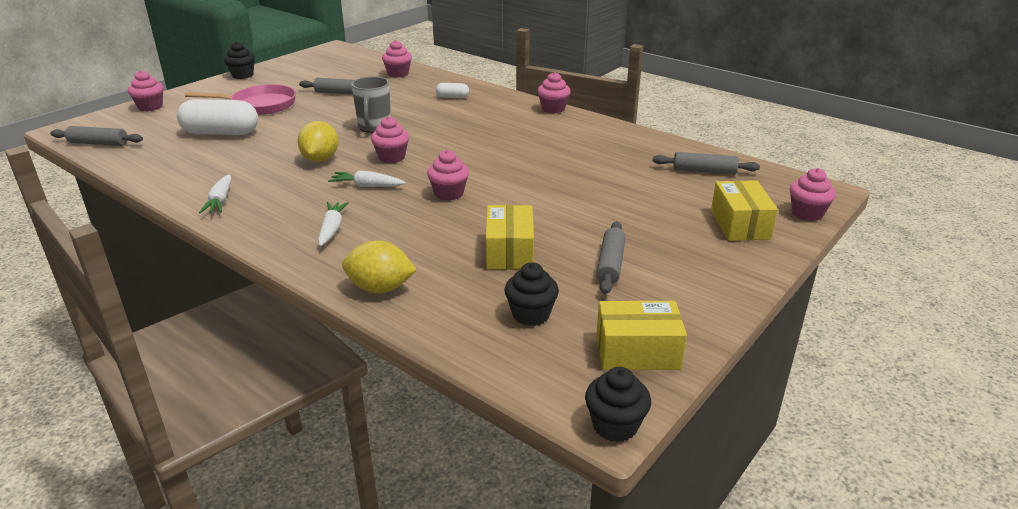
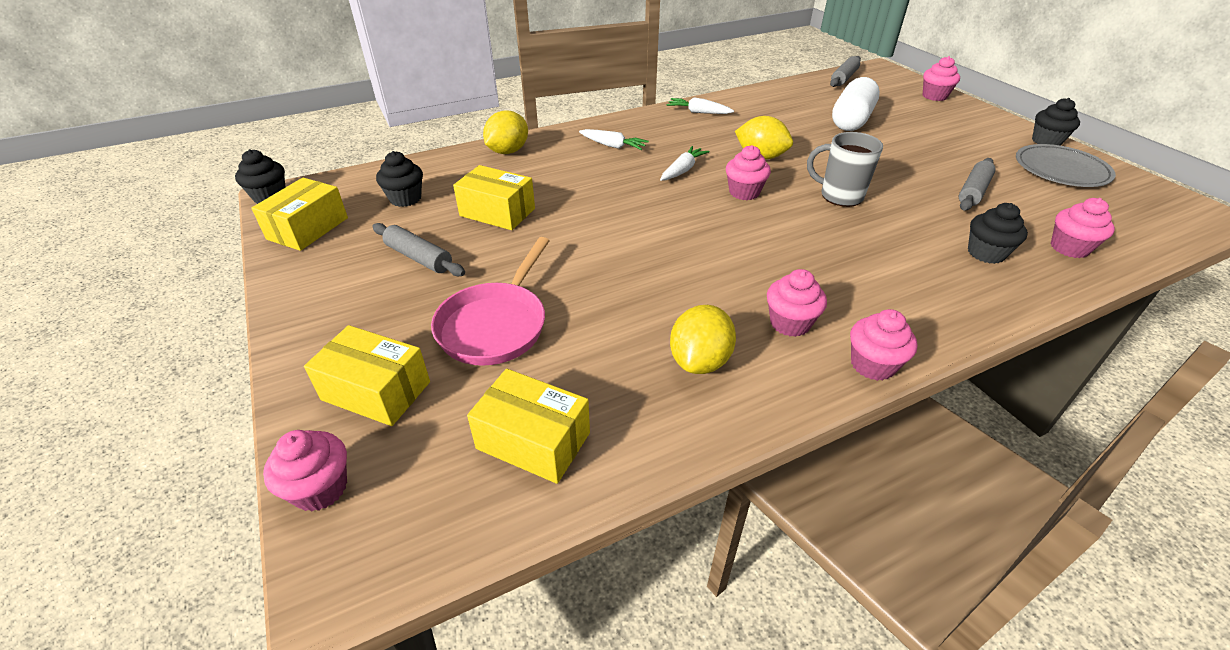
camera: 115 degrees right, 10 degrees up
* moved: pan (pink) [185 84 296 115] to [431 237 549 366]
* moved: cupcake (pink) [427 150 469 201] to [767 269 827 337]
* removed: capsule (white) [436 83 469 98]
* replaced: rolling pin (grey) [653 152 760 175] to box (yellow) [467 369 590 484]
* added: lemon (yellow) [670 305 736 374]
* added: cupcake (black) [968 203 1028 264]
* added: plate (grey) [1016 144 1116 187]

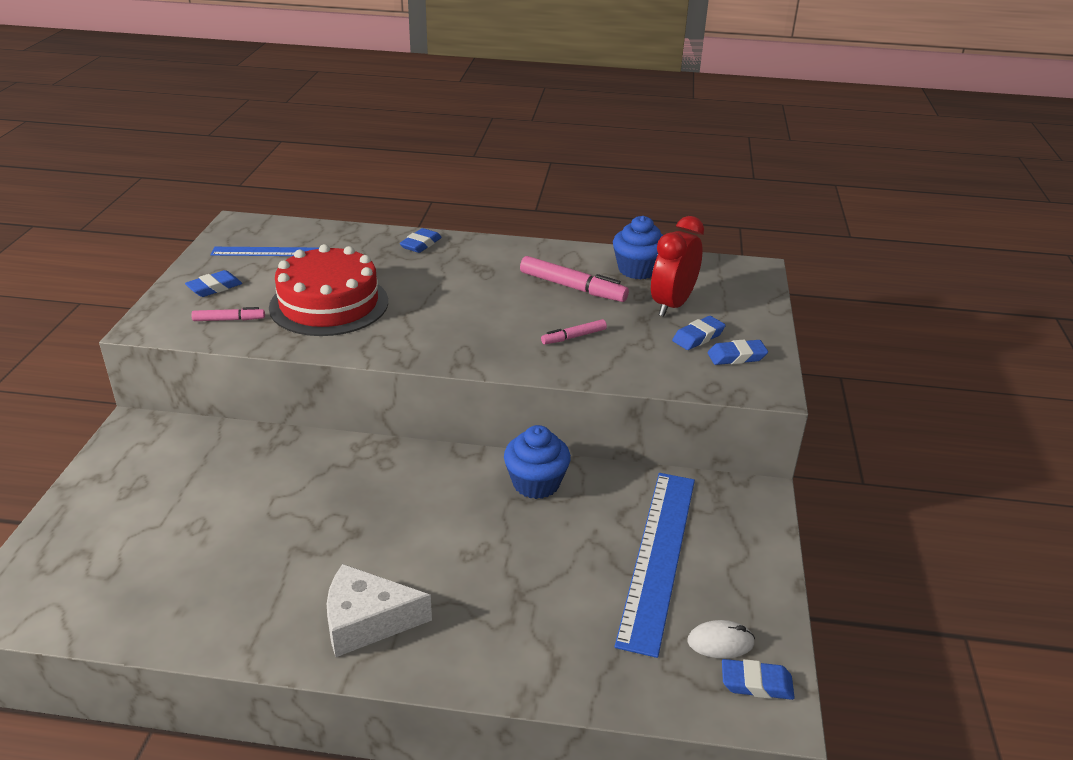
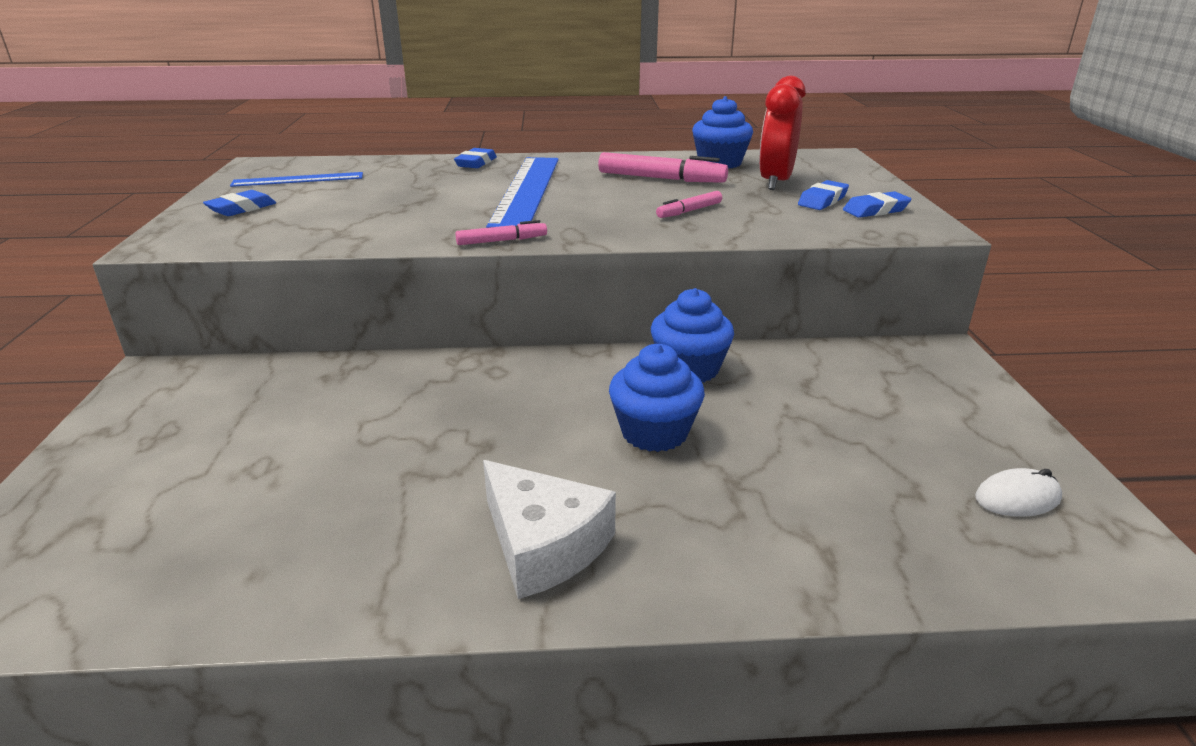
camera: 10 degrees left, 5 degrees down
* moved: marker (pink) [192 307 265 321] to [455 220 547 245]
* removed: cake (red) [269 244 388 336]
* turned: cheese (white) [327 564 432 657] = [483 460 616 599] 120 degrees counterclockwise
* moved: ruler (blue) [615 473 695 658] to [486 157 559 228]
* removed: eraser (blue) [722 659 795 700]
* added: cupcake (blue) [609 344 705 452]

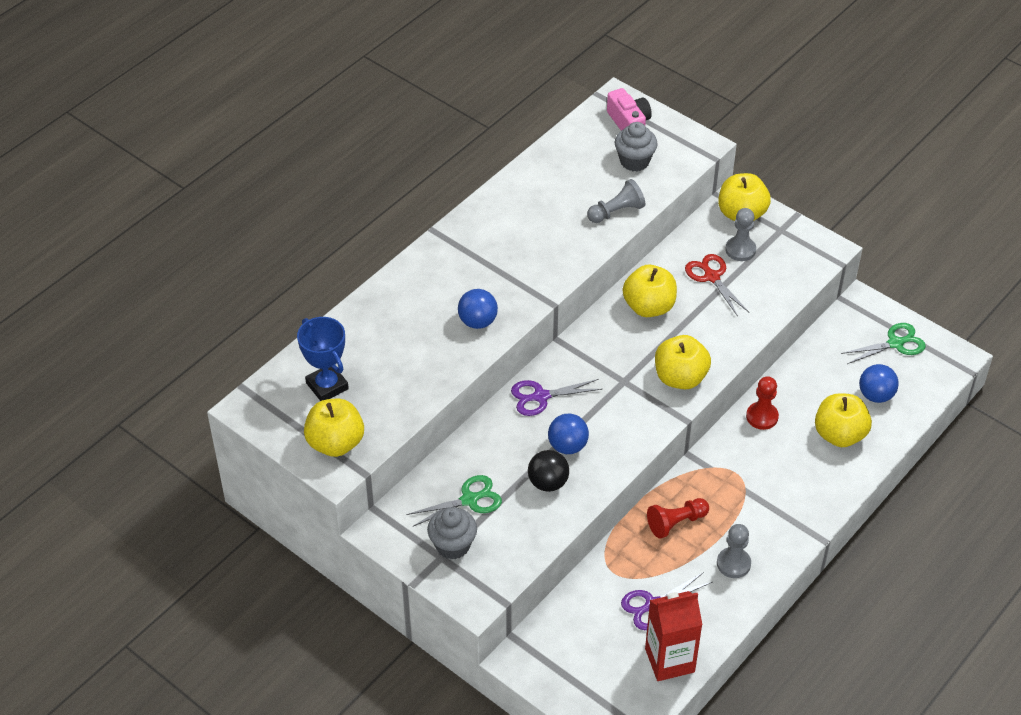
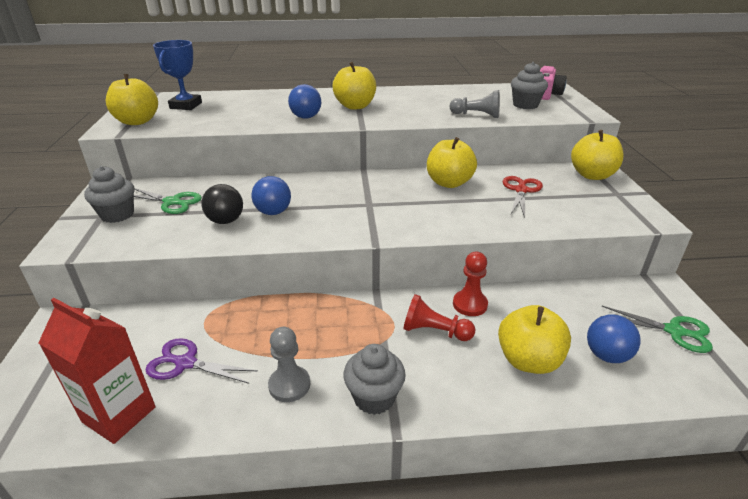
camera: 45 degrees right, 15 degrees down
* removed: scissors (purple) [511 379 602 416]
* moved: pawn (red) [647 498 709 539] to [403 294 476 341]
* moved: apple (yellow) [655 335 711 389] to [333 62 376 110]
* removed: pawn (grey) [725 208 756 261]
* added: cupcake (grey) [343 344 406 415]

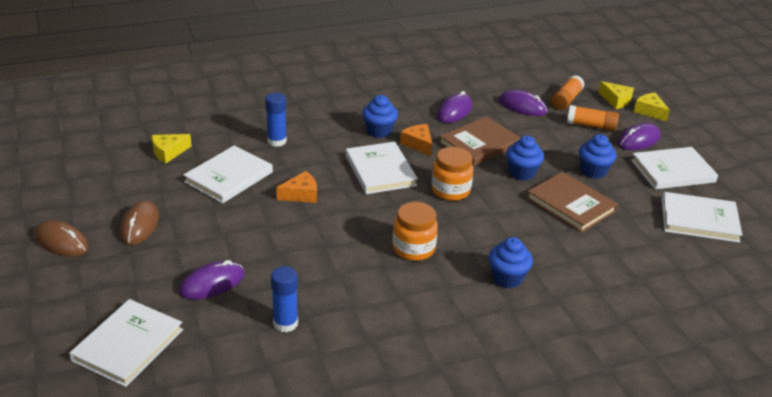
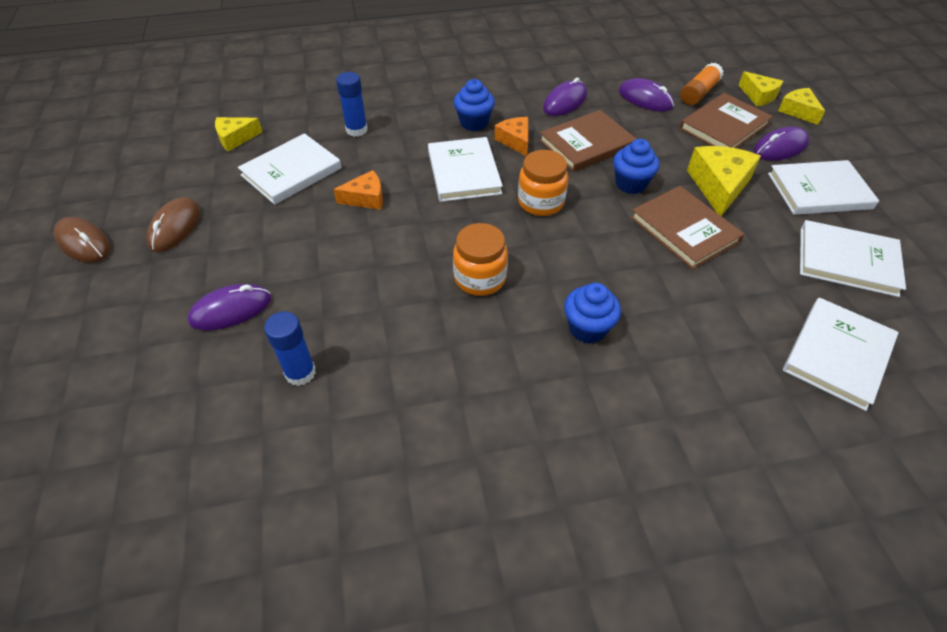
camera: 10 degrees right, 15 degrees up
* moved: book (white) [69 299 183 387] to [783 298 899 411]
* replaced: glue stick (orange) [567 105 619 131] to book (brown) [679 93 773 148]
* replaced: cupcake (blue) [579 134 617 179] to cheese (yellow) [687 146 761 216]

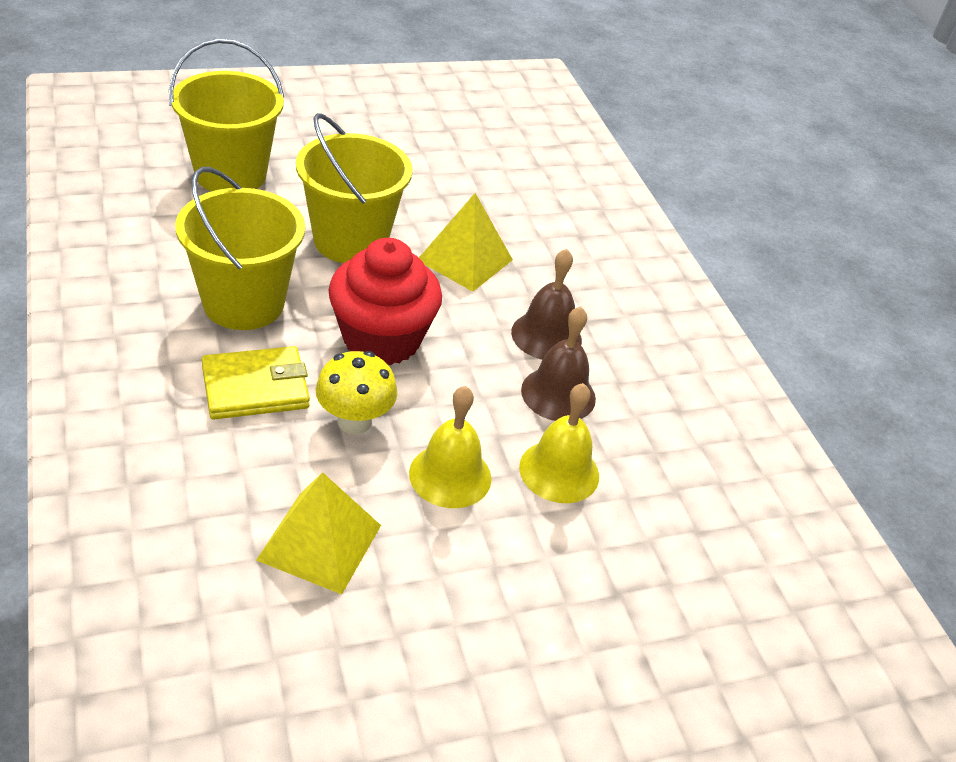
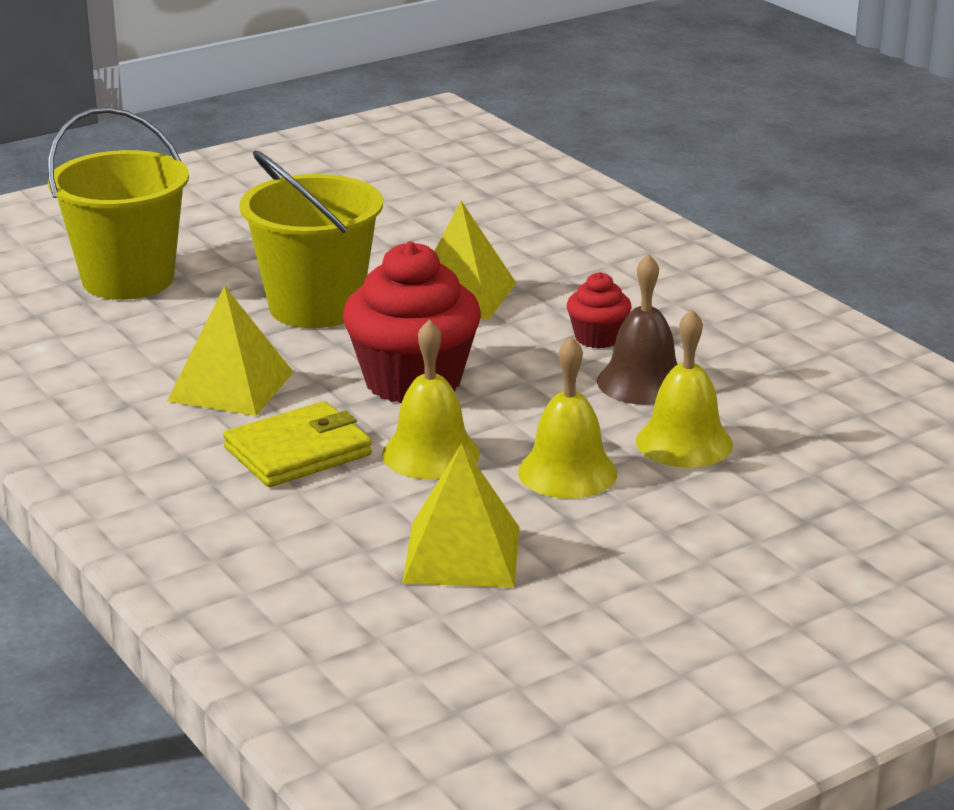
camera: 10 degrees left, 15 degrees down
* replaced: bucket (yellow) [175 167 305 330] to pyramid (yellow) [167 286 293 416]
* replaced: mushroom (yellow) [316 351 398 434] to bell (yellow) [382 319 480 479]
* replaced: bell (brown) [511 249 582 360] to cupcake (red) [567 272 632 349]

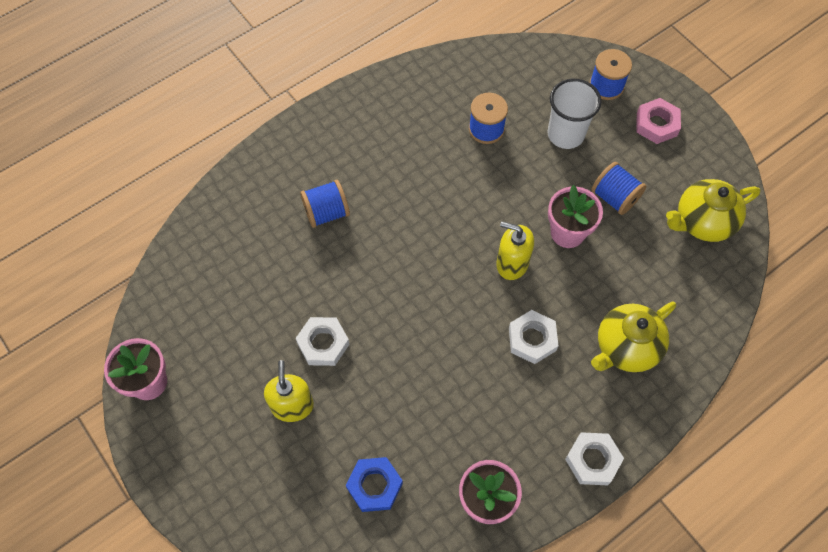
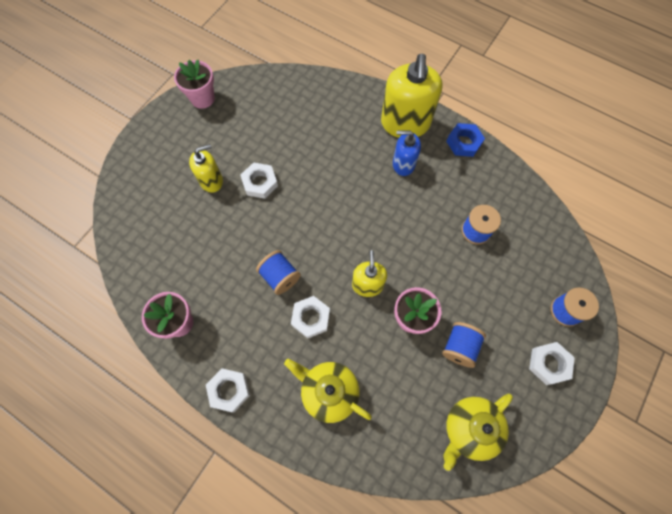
camera: 70 degrees right, 5 degrees up
* moved: spool (blue) [300 180 350 228] to [256 250 301 295]
* moved: nut (blue) [346 457 403 512] to [446 123 485 157]
* removed: cup (white) [548 79 601 149]
* recoloured: nut (pink) [637 98 681 144] to nut (white) [529 342 575 385]
* turned: teapot (yellow) [666 179 760 242] = [443 393 513 471] 90 degrees counterclockwise
* added: soap dispenser (yellow) [381 54 443 138]
* added: soap dispenser (blue) [393 130 421 176]

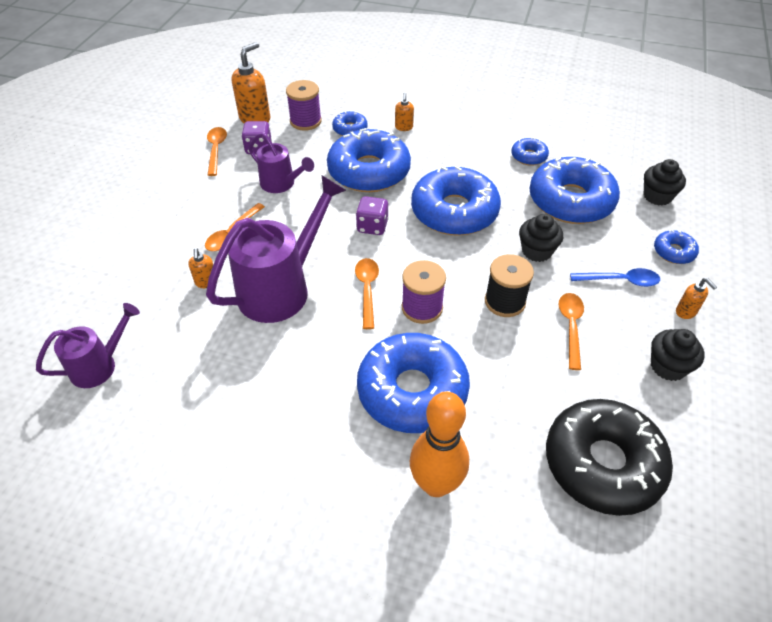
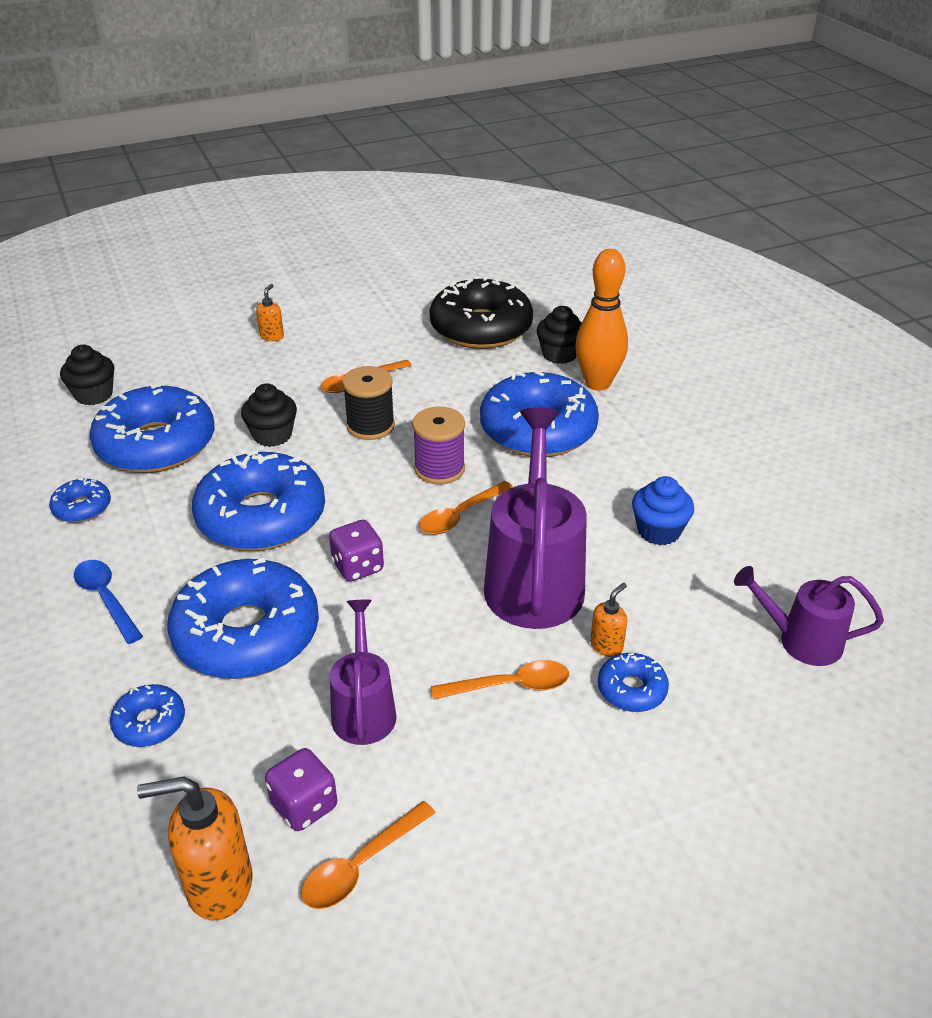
camera: 130 degrees left, 10 degrees down
* turned: watering can (purple) [206 175 346 323] = [484 407 587 629] 90 degrees clockwise
* removed: spool (purple) [286 80 322 131]
* removed: soap dispenser (orange) [395 93 414 131]
* moved: spoon (blue) [570 268 660 287] to [74 560 143 644]
* moved: cupcake (black) [651 329 704 381] to [537 306 582 364]
* moved: donut (blue) [654 230 699 264] to [598 653 669 712]
* added: cupcake (blue) [632 476 694 545]

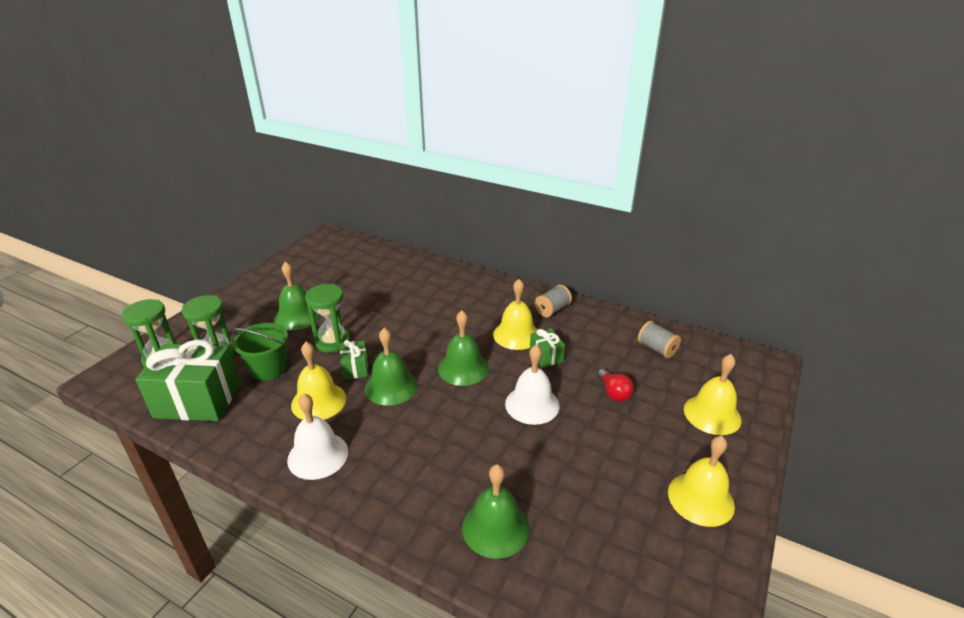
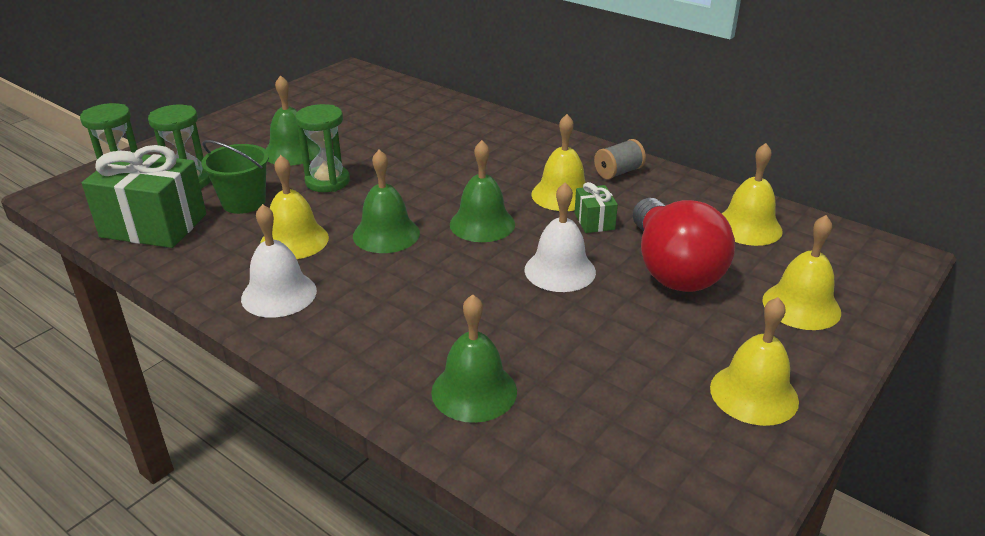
camera: 10 degrees right, 0 degrees up
* removed: gift (green) [340 340 368 380]
* resized: light bulb (red) [597 369 634 402] = [633 198 735 292] x2.42
* replaced: spool (grey) [638 321 681 358] to bell (yellow) [722 143 783 246]

